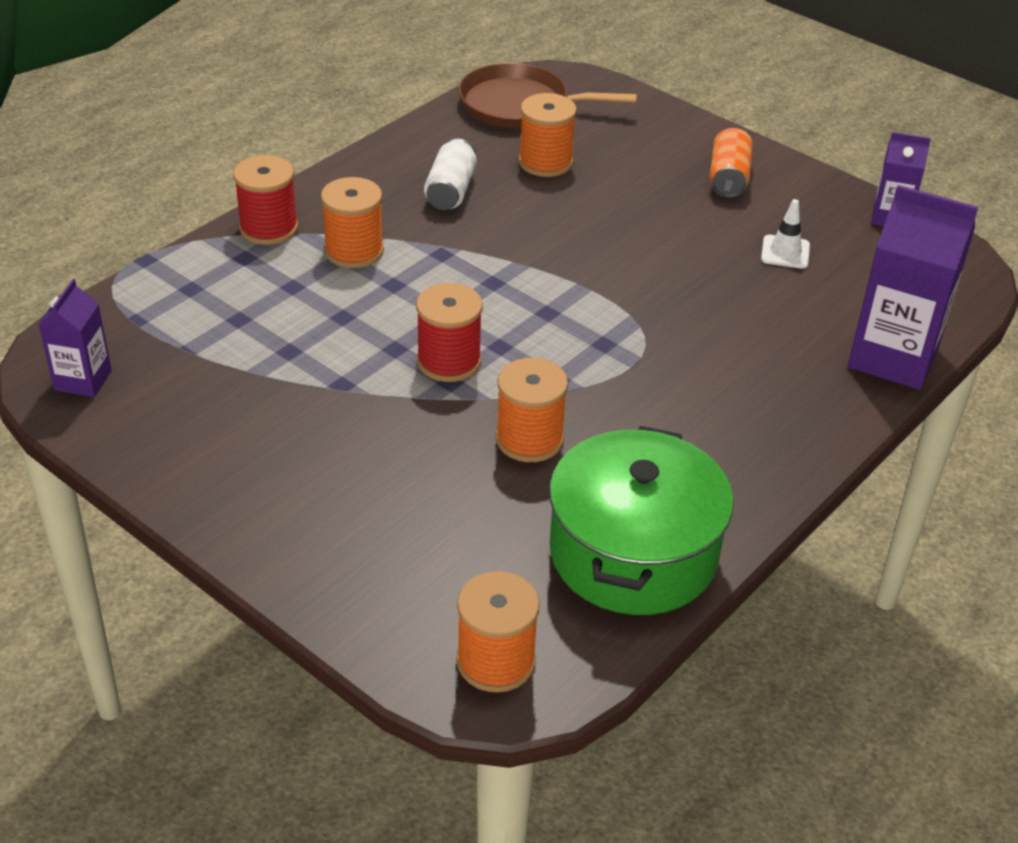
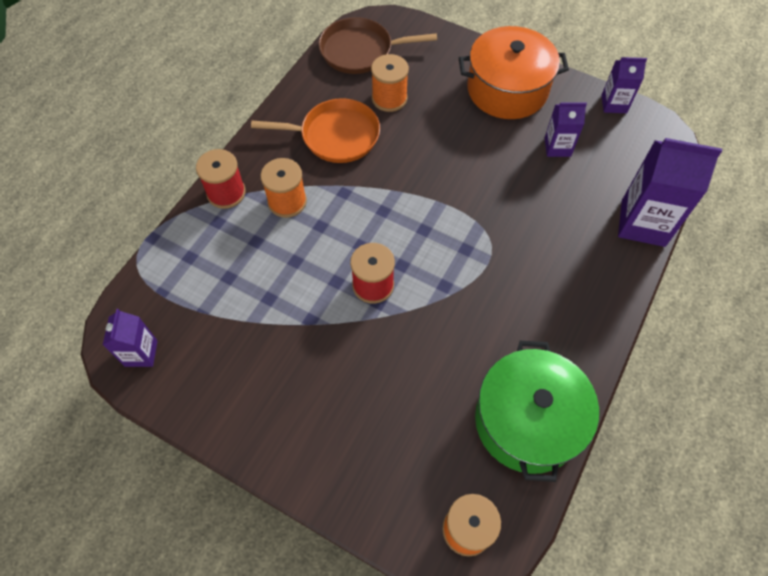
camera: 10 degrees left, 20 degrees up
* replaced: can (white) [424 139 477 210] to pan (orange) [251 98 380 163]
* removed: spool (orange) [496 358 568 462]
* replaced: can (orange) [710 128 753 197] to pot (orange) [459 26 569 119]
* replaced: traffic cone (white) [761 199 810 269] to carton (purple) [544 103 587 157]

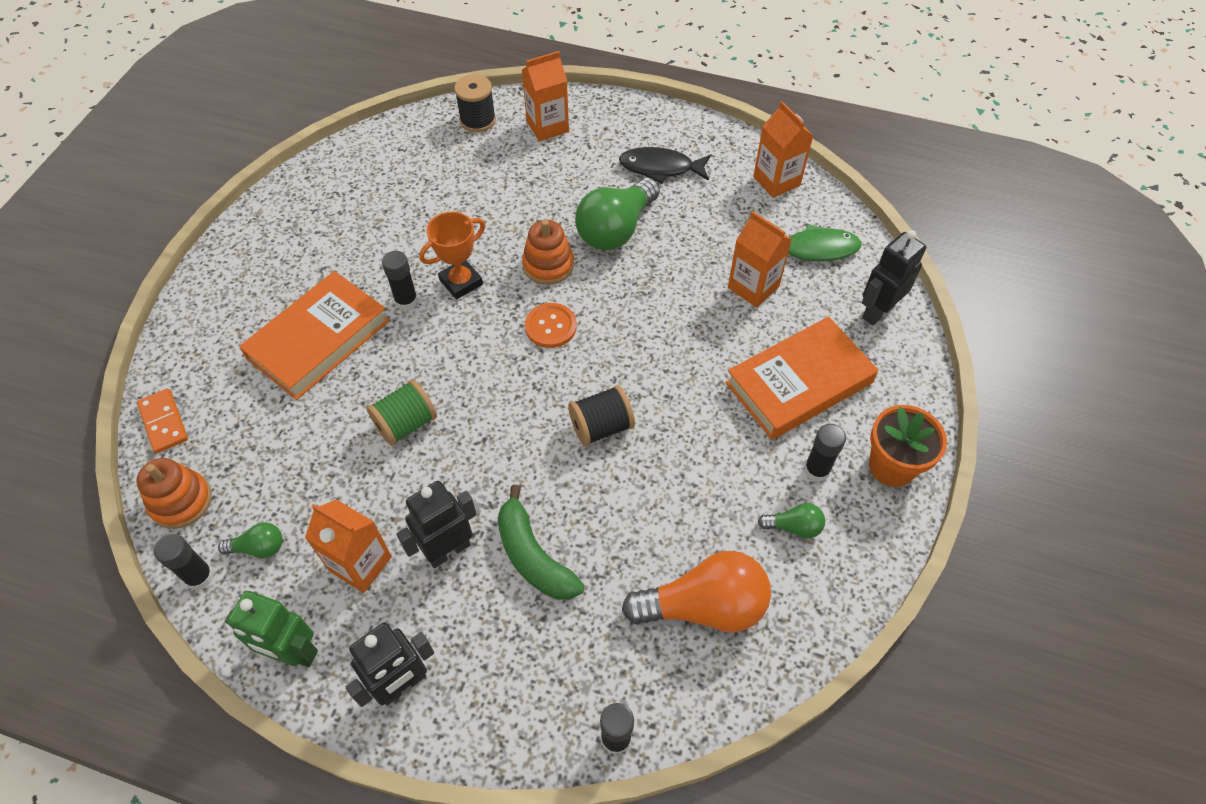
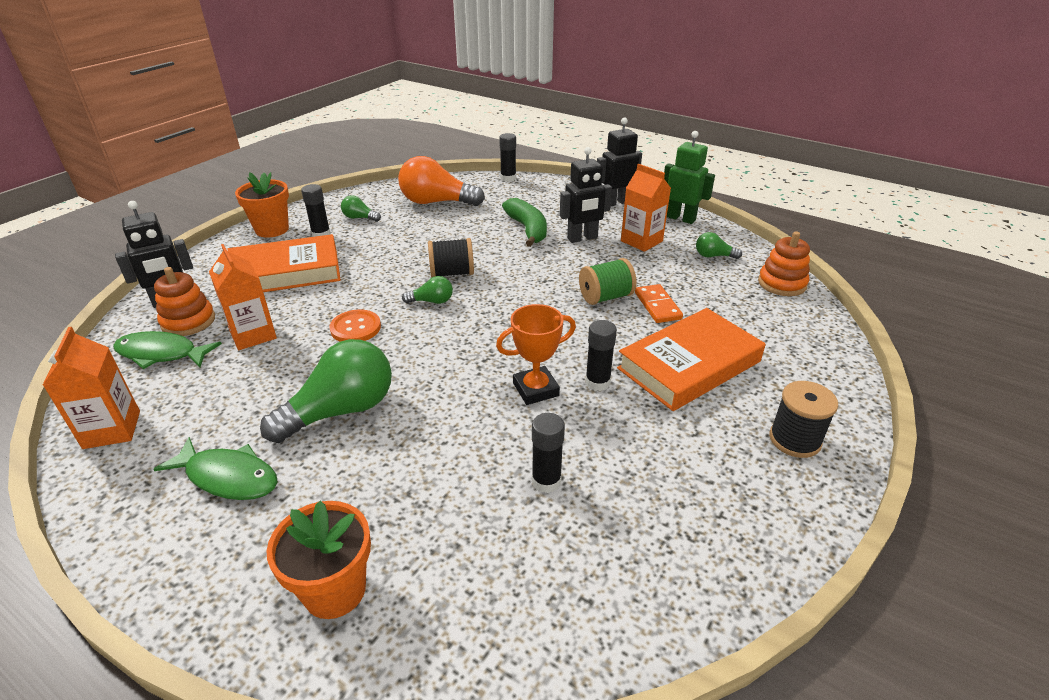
camera: 165 degrees left, 20 degrees down
* moved: domino (orange) [137 389 188 453] to [635 284 683 323]
* moved: glue stick (black) [154 534 214 590] to [532 413 565 493]
* moved: spool (black) [454 74 496 132] to [770 381 838 458]
* replaced: carton (orange) [522 51 569 141] to flower pot (orange) [267 500 371 619]
* moved: stacking toy (orange) [522 220 574 285] to [154 267 215 336]
* moved: button (orange) [525 303 577 348] to [329 309 381 342]
* recoloured: fish (black) [619 147 711 184] to fish (green) [153 437 278 500]
* added: light bulb (green) [402 276 453 304]

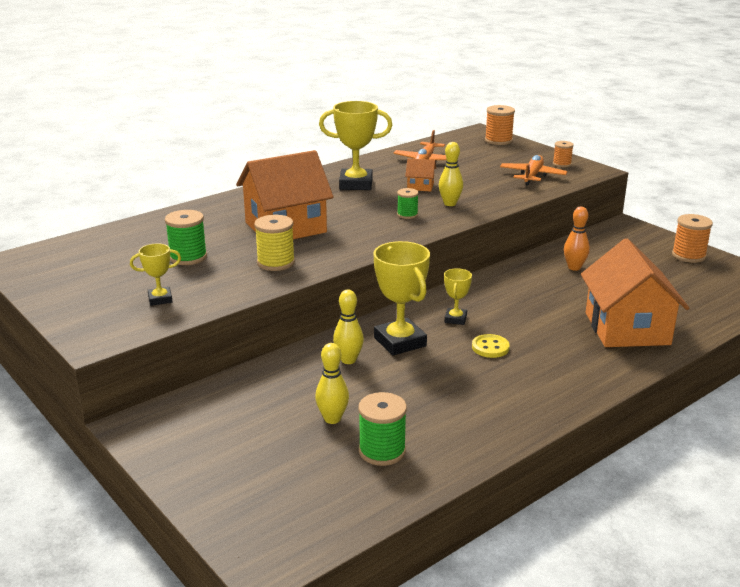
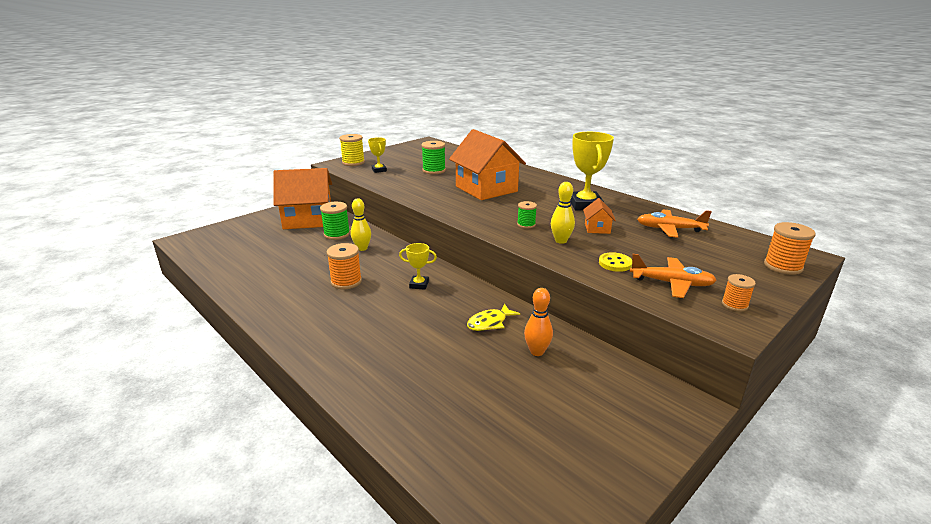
camera: 85 degrees right, 0 degrees up
* moved: spool (yellow) [254 215 295 271] to [339 134 365 166]
* removed: bowling pin (yellow) [315 343 349 424]
* moved: spool (green) [358 392 407 466] to [320 202 350 240]
* removed: trophy (yellow) [373 241 430 356]
* moved: button (yellow) [472 334 510 358] to [599 252 632 272]
* moved: house (orange) [581 238 689 347] to [273 168 332 229]
* moved: spool (orange) [672 214 713 263] to [327 243 362 289]
* added: fish (yellow) [467 303 520 331]

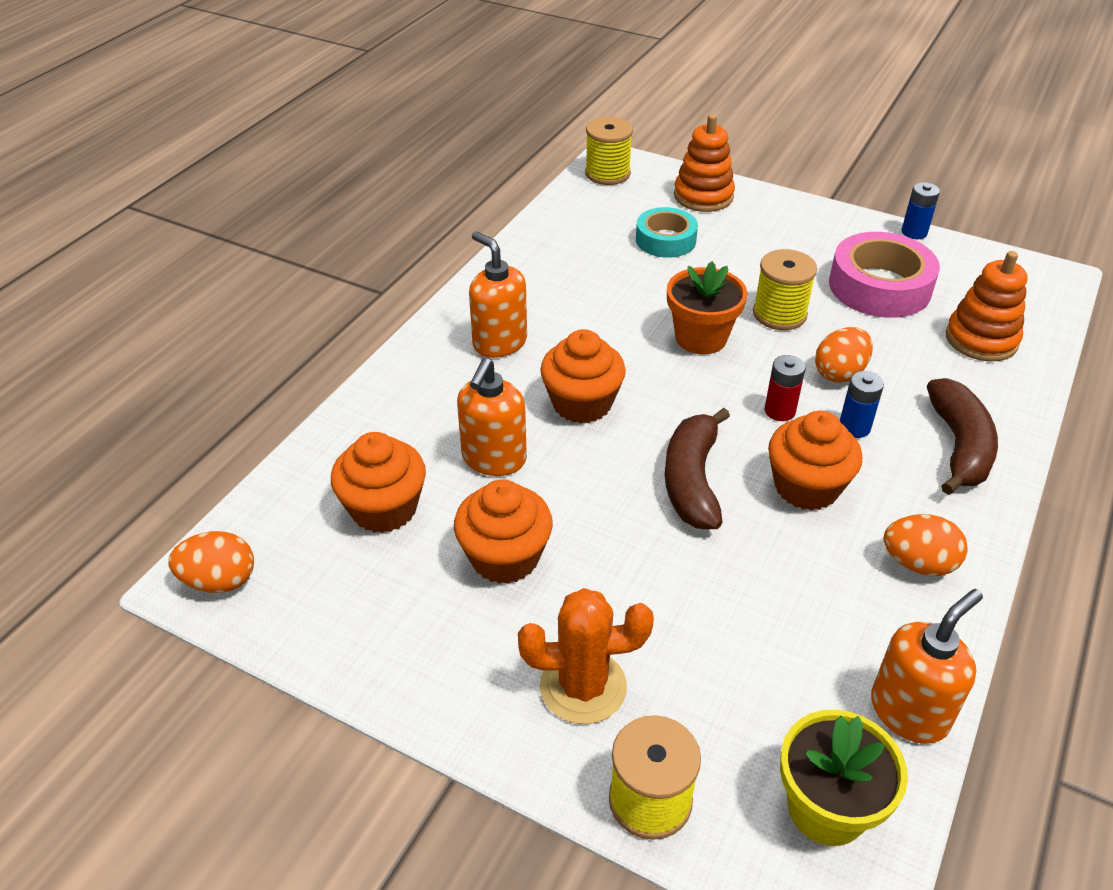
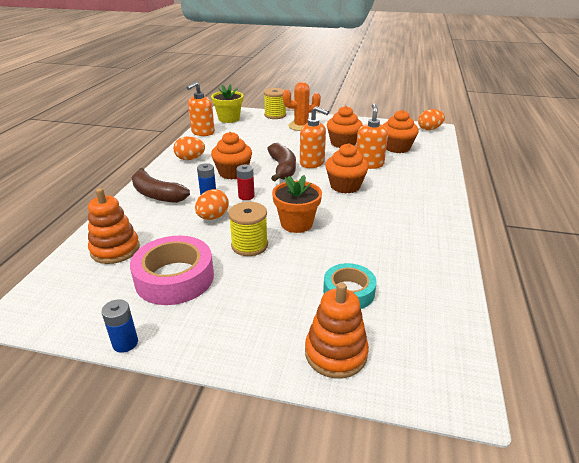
camera: 165 degrees right, 10 degrees down
* moved: soap dispenser (orange) [469 231 527 358] to [300 106 329 168]
* removed: spool (yellow) [585 117 633 185]
* turned: banana (brown) [927 378 998 495] = [131 168 190 203] 45 degrees counterclockwise

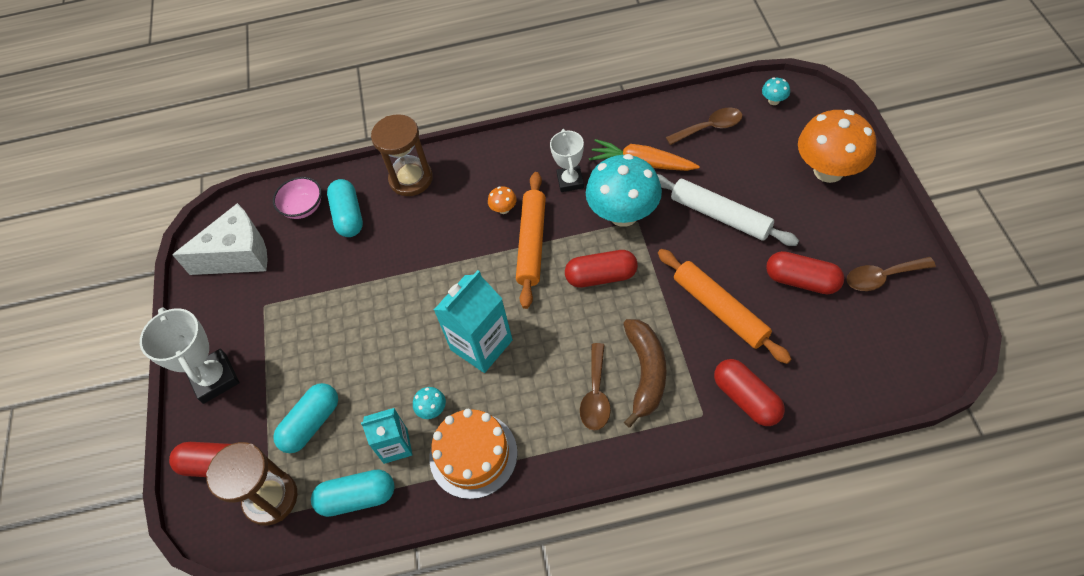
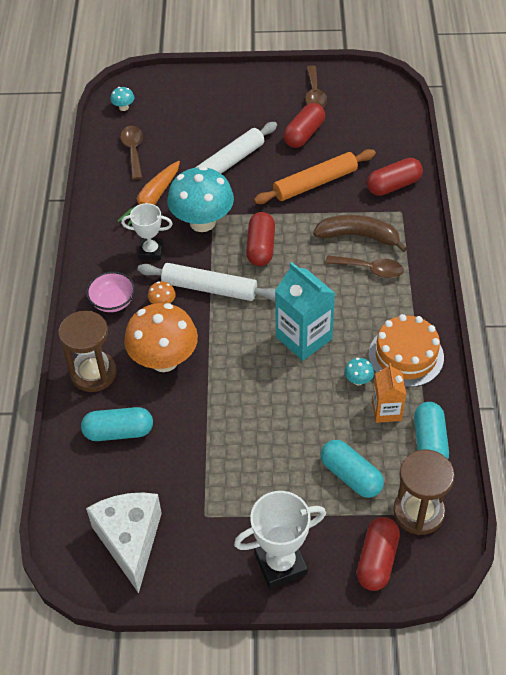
camera: 85 degrees left, 5 degrees down
* moved: bowl (pink) [273 177 322 219] to [86 272 135 312]
* recoloured: carton (turquoise) [361 408 412 464] to carton (orange) [372 363 406 423]
* recoloured: rolling pin (orange) [516 172 546 309] to rolling pin (white) [138 263 276 301]
* moved: mushroom (orange) [798 110 877 183] to [124 303 198 372]

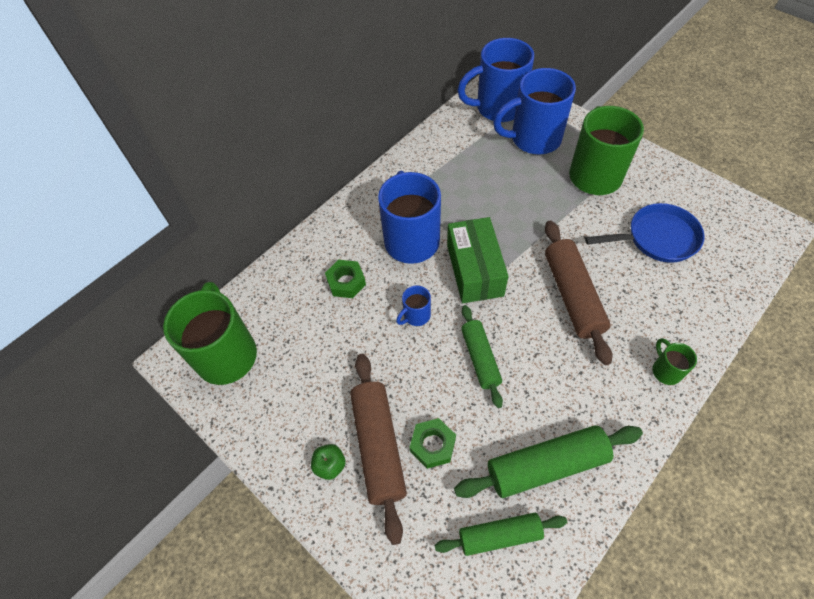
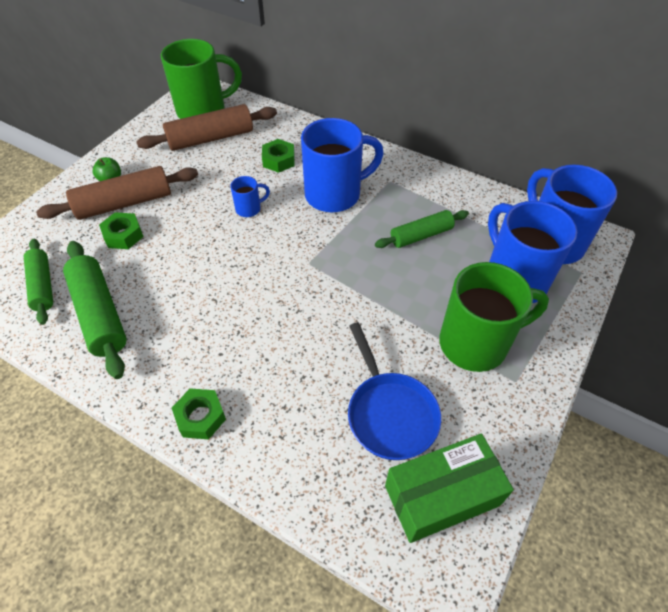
camera: 75 degrees right, 5 degrees down
* turned: mug (blue) [396 285 431 326] = [230 176 270 217] 120 degrees clockwise
* moved: box (green) [447 217 509 303] to [385 433 514 543]
* moved: rolling pin (green) [461 305 503 408] to [375 210 469 248]
* moved: rolling pin (brown) [545 221 612 365] to [136 104 277 151]
* replaced: mug (green) [652 338 697 385] to nut (green) [172 388 226 439]

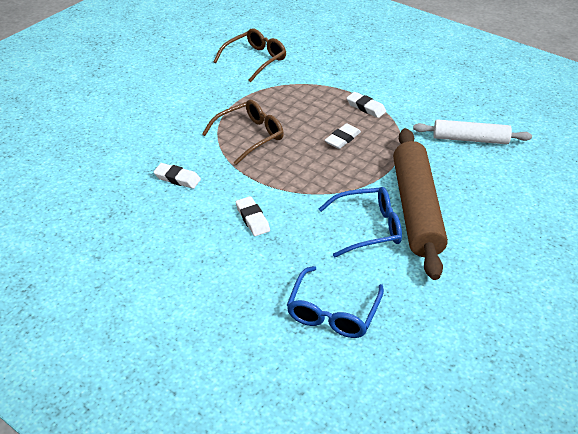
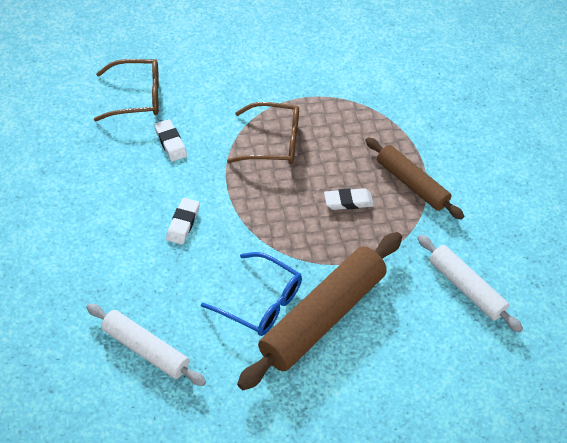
camera: 40 degrees right, 10 degrees up
* moved: glasses (brown) [213 28 286 82] to [94 59 159 121]
* replaced: glasses (blue) [287 266 384 338] to rolling pin (white) [86 304 206 386]
* replaced: eraser (white) [347 92 386 118] to rolling pin (brown) [365 137 464 220]

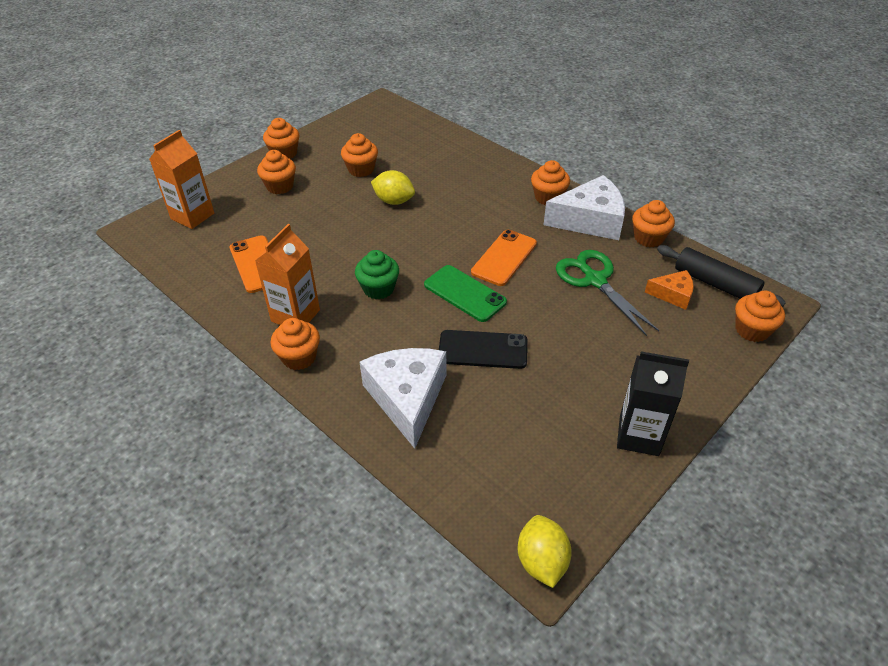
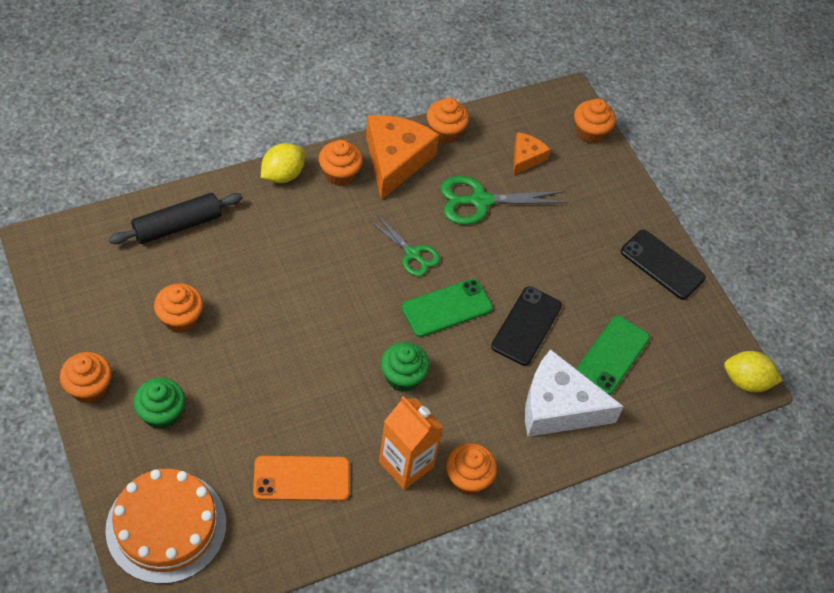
camera: 75 degrees left, 10 degrees up
* replaced: carton (orange) [149 130 214 229] to cake (orange) [105 469 226 584]
* recoloured: cupcake (orange) [257 150 296 194] to cupcake (green) [133 378 185 429]
* moved: lemon (yellow) [371 170 415 205] to [261 143 305 183]
* replaced: phone (orange) [471 230 537 286] to scissors (green) [370 215 440 276]
* recoloured: cheese (white) [544 175 625 240] to cheese (orange) [366 115 439 200]
* replaced: carton (black) [617 351 689 456] to phone (black) [621 230 706 300]
* moved: rolling pin (black) [657 245 786 307] to [109 193 243 244]
* added: phone (green) [576 316 650 395]

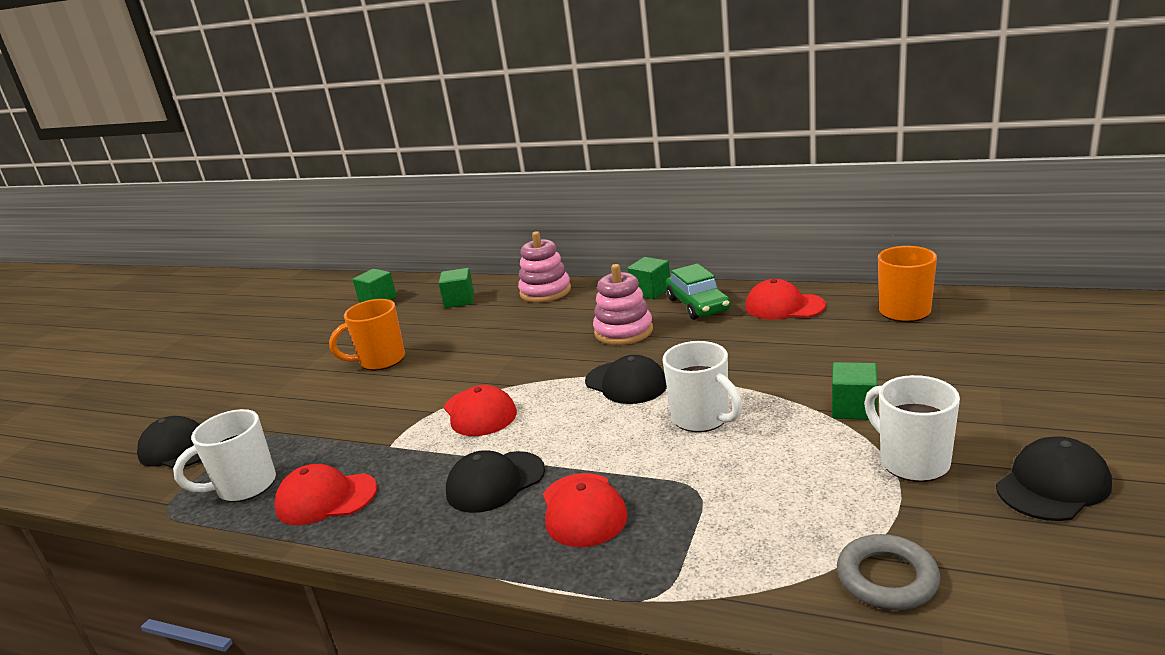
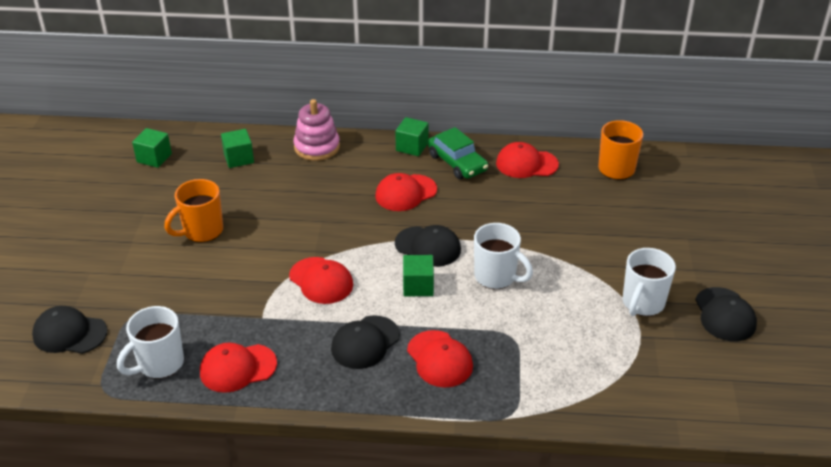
camera: 20 degrees left, 15 degrees up
* replaced: stacking toy (pink) [593 264 653 345] to cap (red) [375 173 437 211]
* moved: cube (green) [832 362 878 420] to [403 255 434 296]
* removed: ring (grey) [837 534 941 610]
* turned: mug (white) [864 375 960 482] = [623 248 676 316] 105 degrees counterclockwise
* turned: cap (black) [996 436 1112 521] = [695 287 757 341] 135 degrees clockwise

